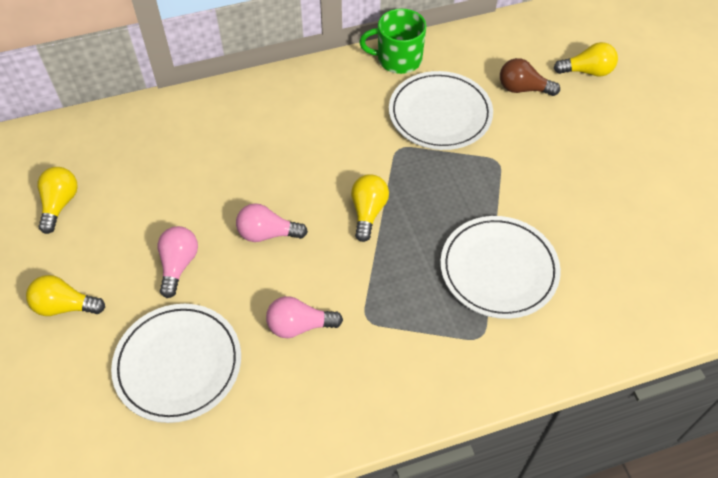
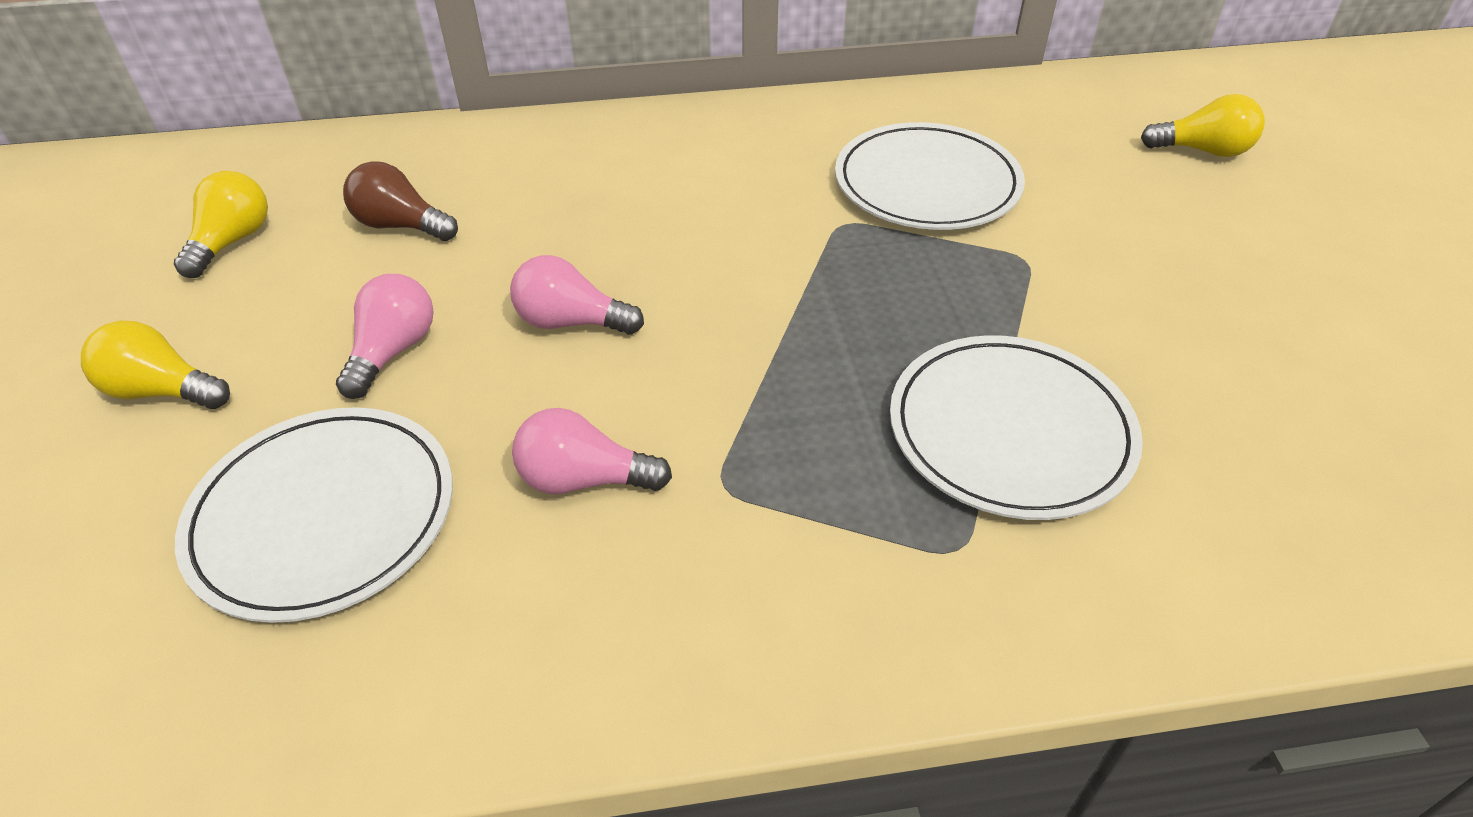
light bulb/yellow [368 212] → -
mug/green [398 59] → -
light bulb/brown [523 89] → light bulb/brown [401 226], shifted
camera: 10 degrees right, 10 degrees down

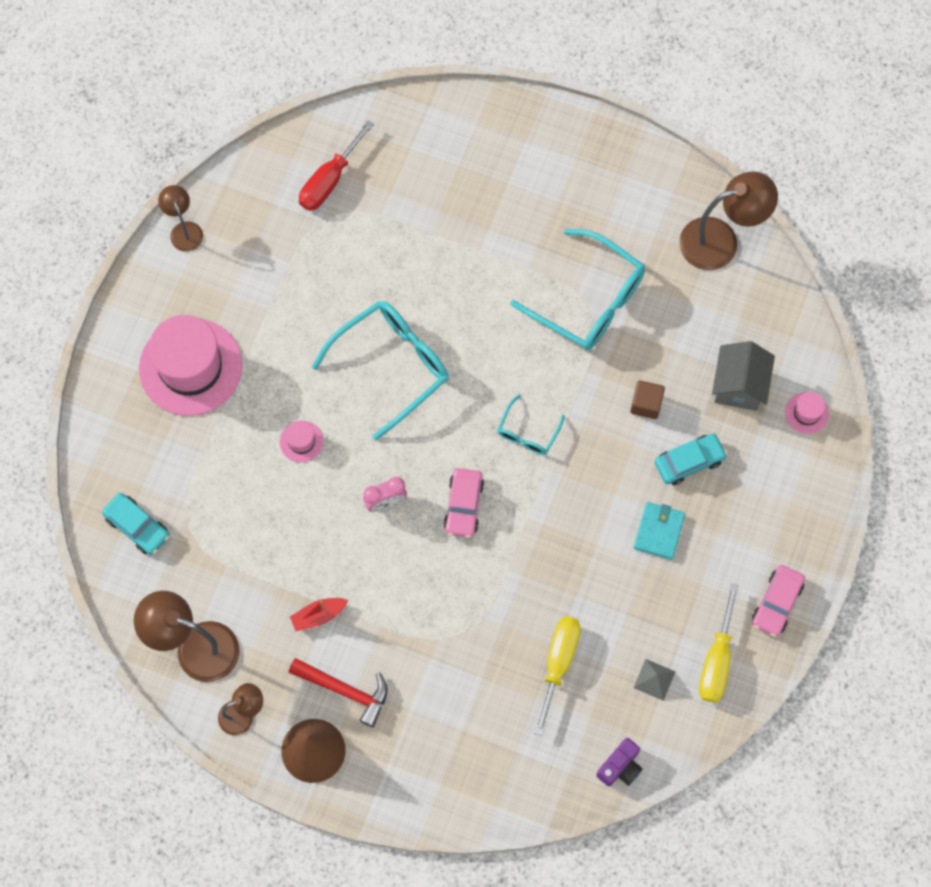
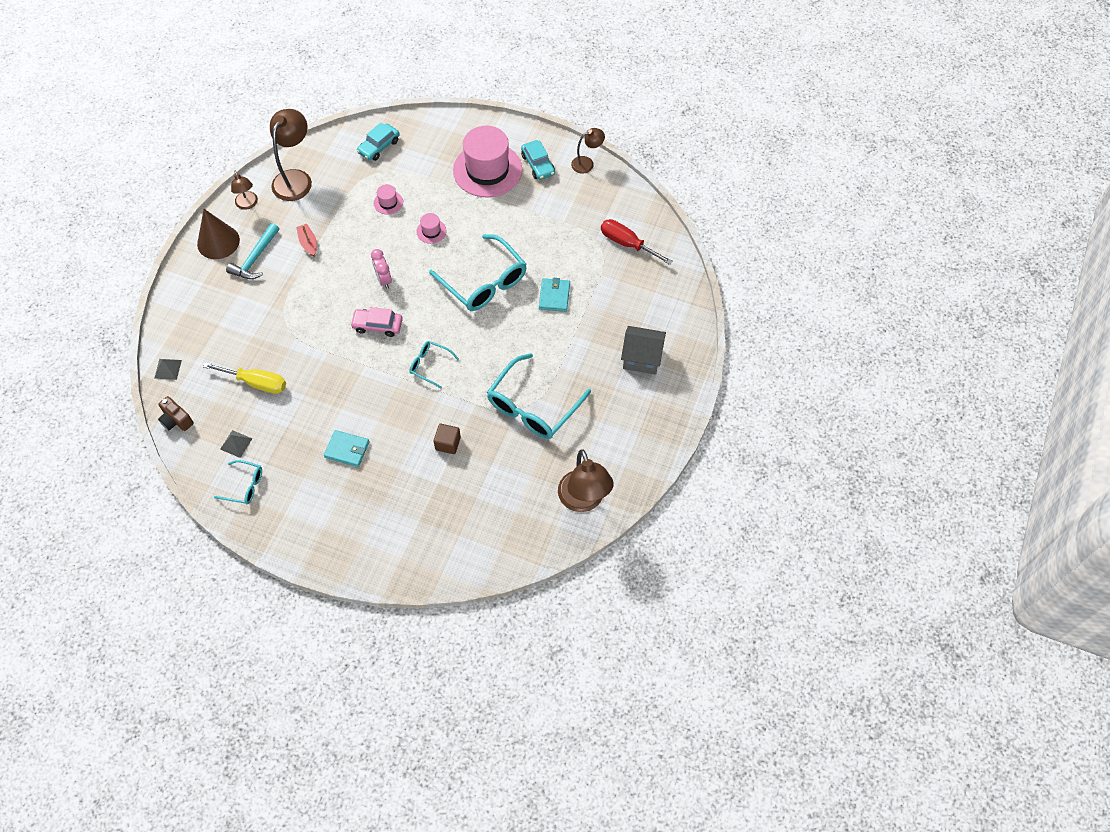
hammer/red [345 690] → hammer/turquoise [255 258]
camera/purple [620 767] → camera/brown [176 420]
car/turquoise [689 461] → car/turquoise [538 164], shifted
screwdriver/yellow [716 660] → glasses/turquoise [244 486]
house/grey [739 385] → house/grey [641 358], shifted
car/pink [777 603] → -
hat/pink [806 413] → hat/pink [388 202], shifted
- → pyramid/grey [168 369]
- → wallet/turquoise [554 296]
camera: 90 degrees right, 10 degrees down

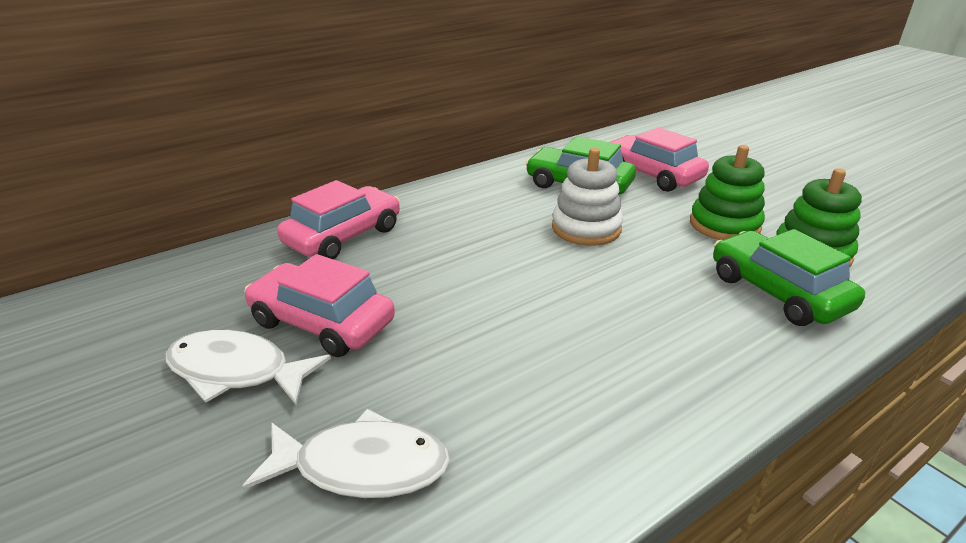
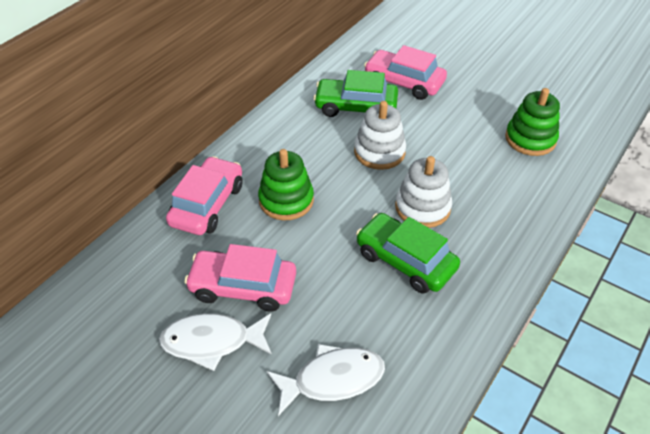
stacking toy/green [724 225] → stacking toy/green [286 200], shifted
car/green [777 292] → car/green [405 261], shifted
- → stacking toy/white [422 207]
camera: 20 degrees left, 15 degrees up

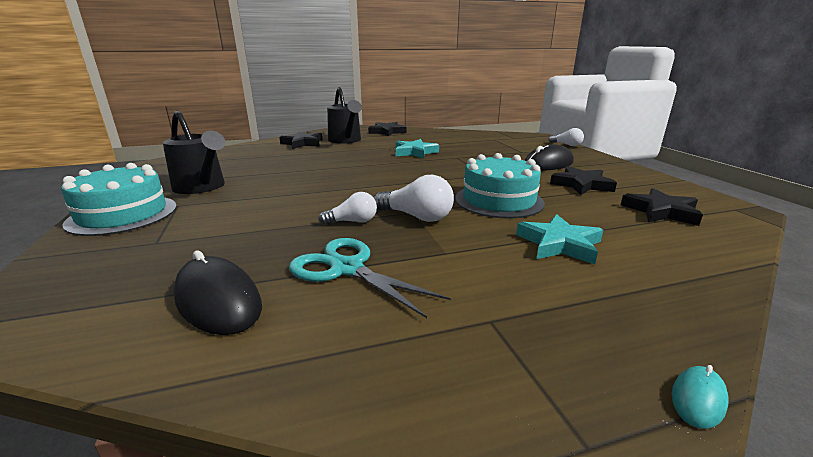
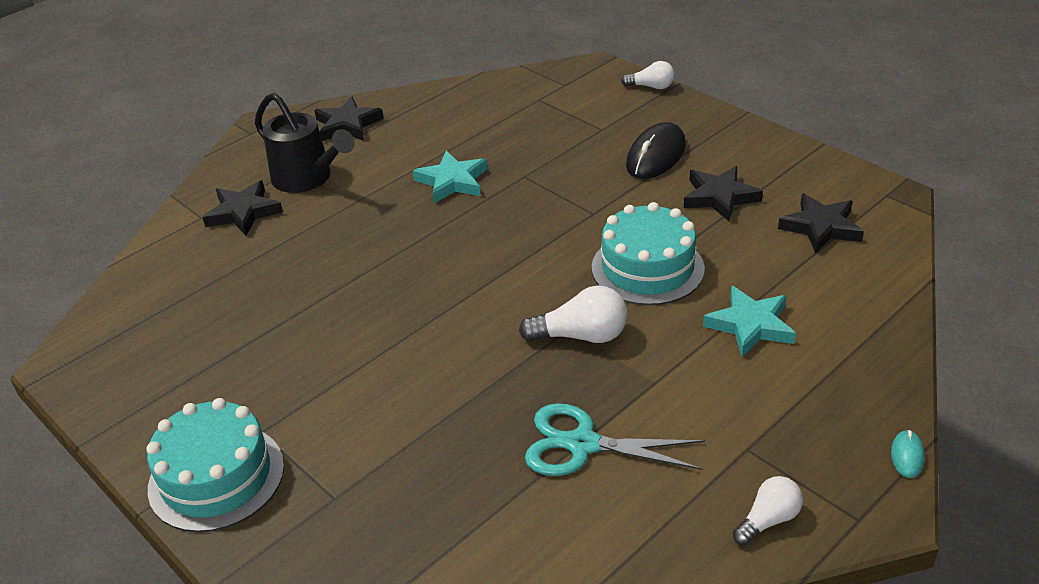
watering can/black [202 187] → -
mouse/black [218 300] → -
light bulb/white [352 221] → light bulb/white [768 520], shifted
camera: 25 degrees left, 15 degrees up

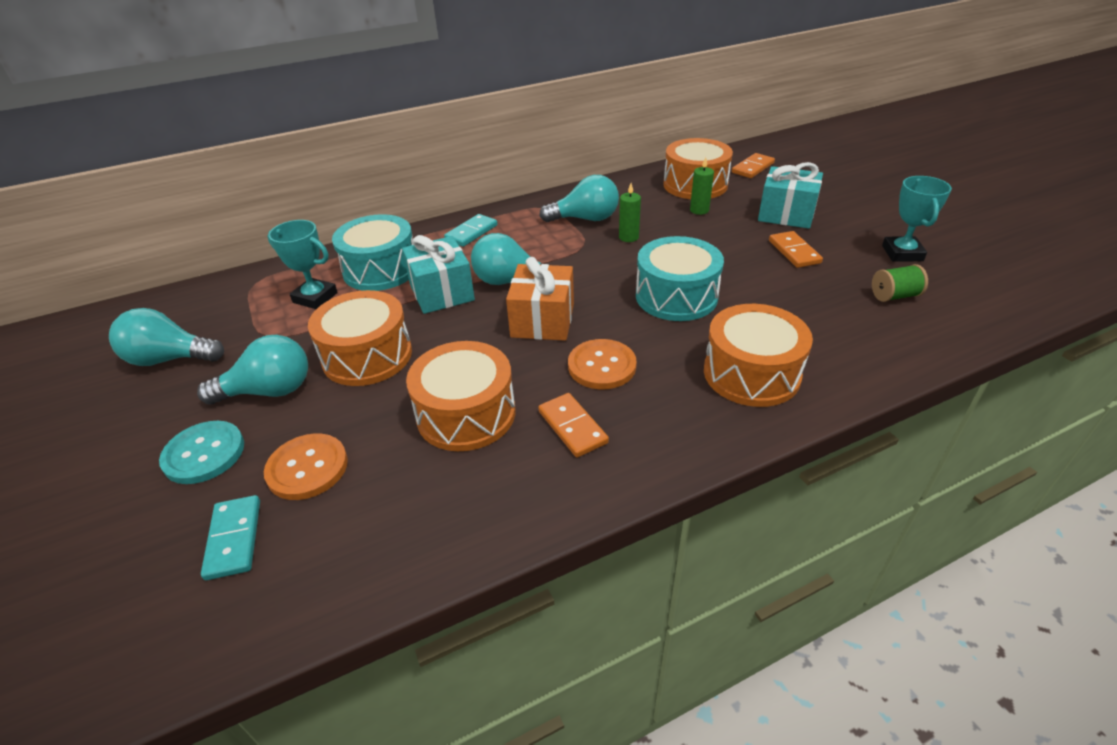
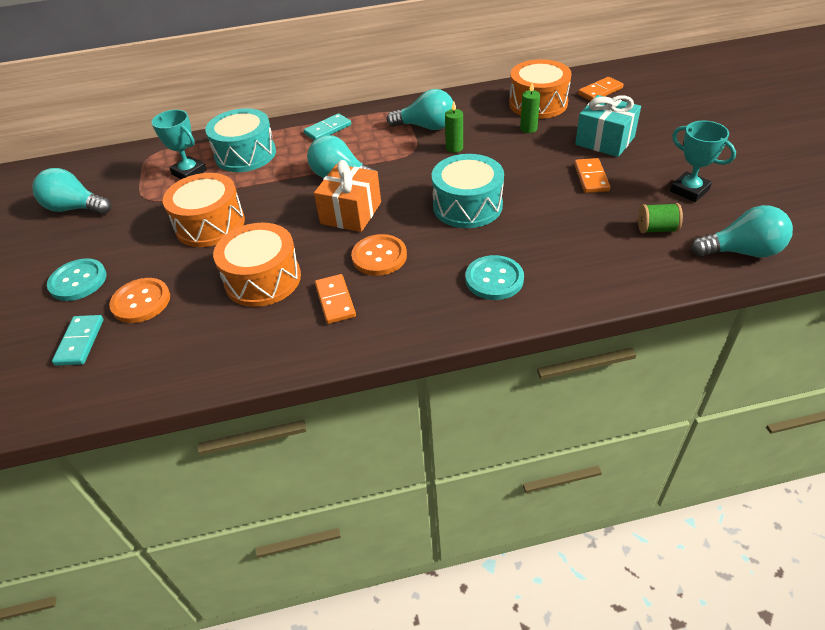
light bulb/turquoise [269 391] → light bulb/turquoise [742 252], shifted
gift/turquoise [441 292] → -
drum/orange [751 373] → button/turquoise [494 279]
trophy/turquoise [902 253] → trophy/turquoise [689 190], 60 degrees counterclockwise
camera: 15 degrees right, 5 degrees up

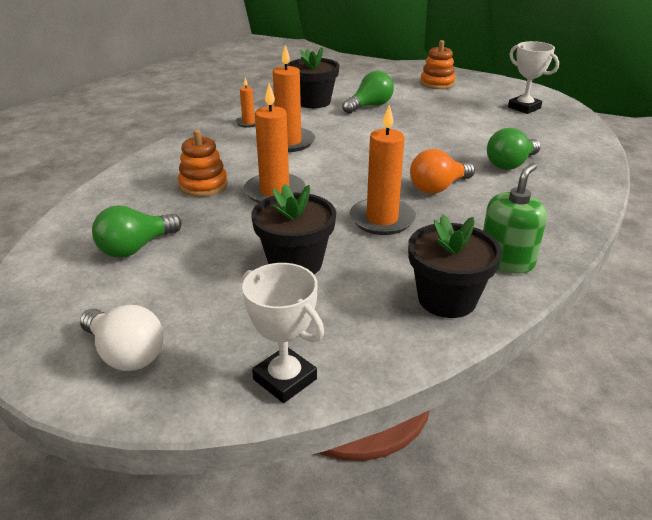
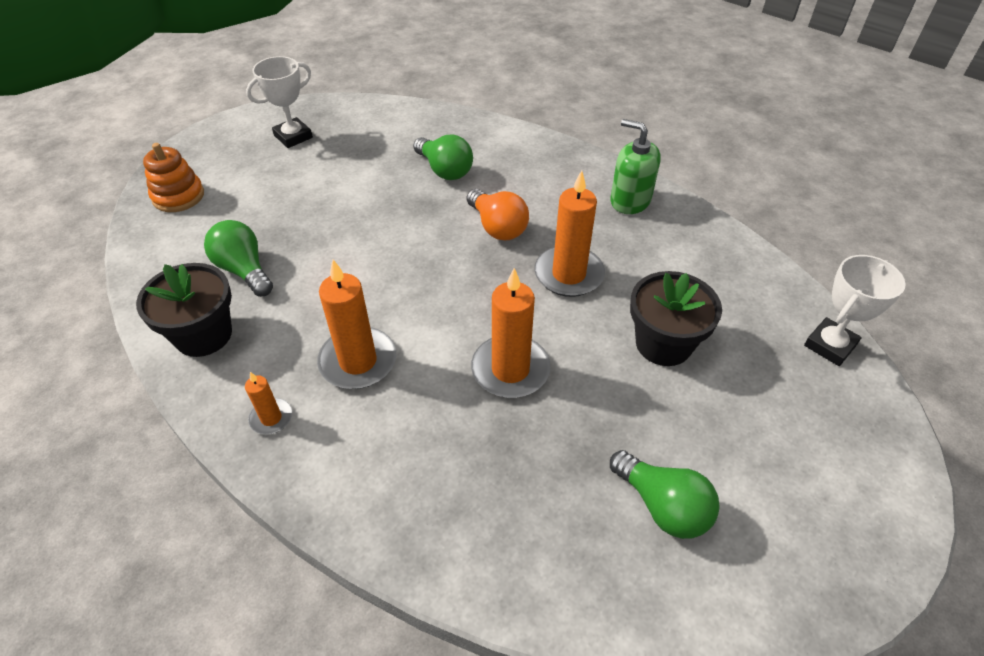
light bulb/white [126 354] → -
stacking toy/orange [203 185] → -
flower pot/black [447 299] → -
camera: 90 degrees left, 15 degrees up

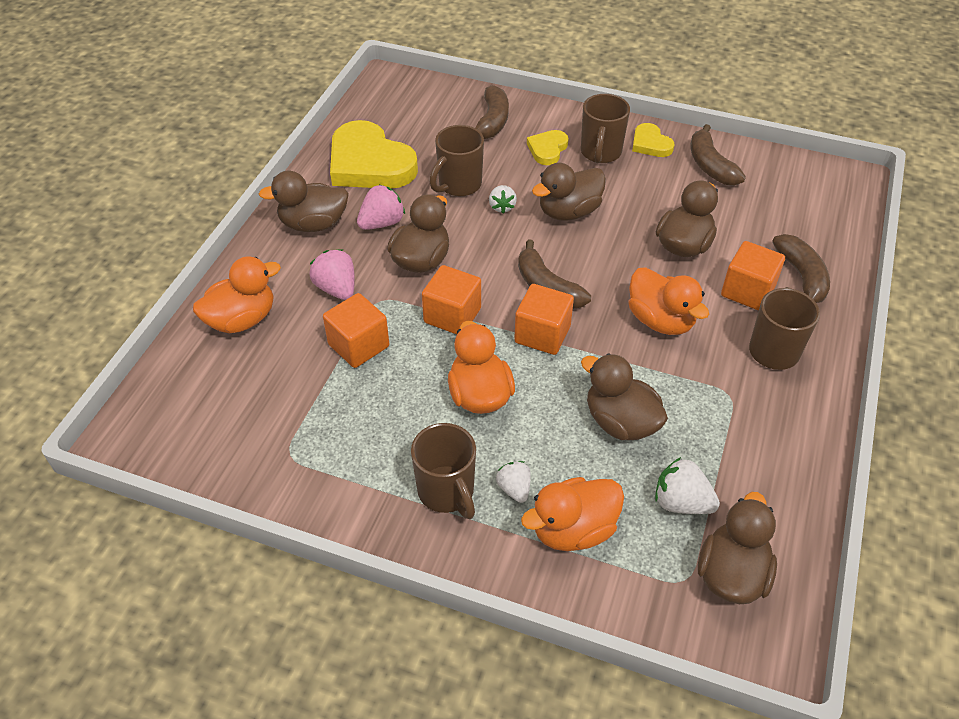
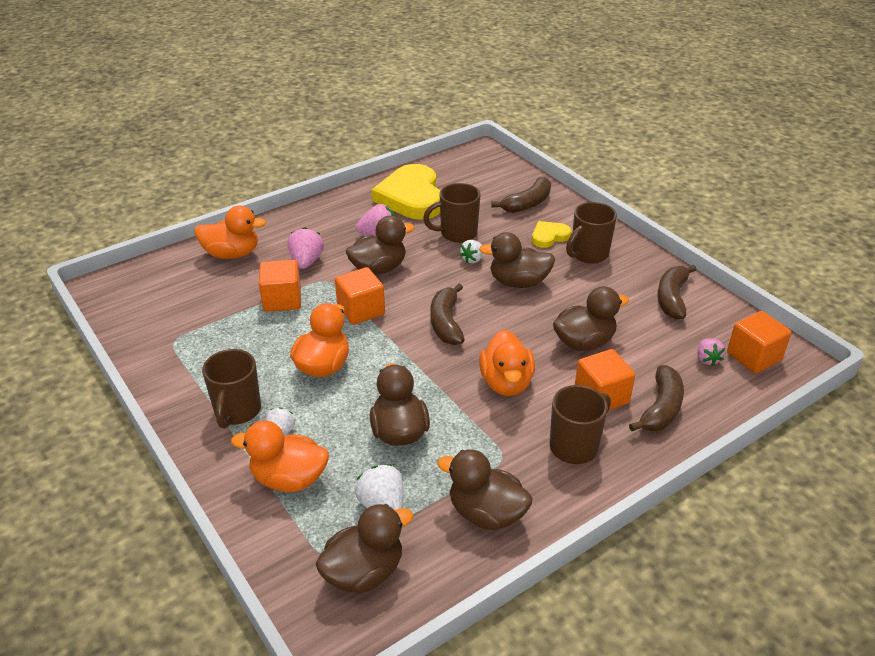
duck/brown [313 224] → duck/brown [486 513], shifted
cube/orange [542 334] → cube/orange [753 356], shifted
heart/yellow [650 144] → -
- → strawberry/pink [707 359]
camera: 35 degrees right, 10 degrees down

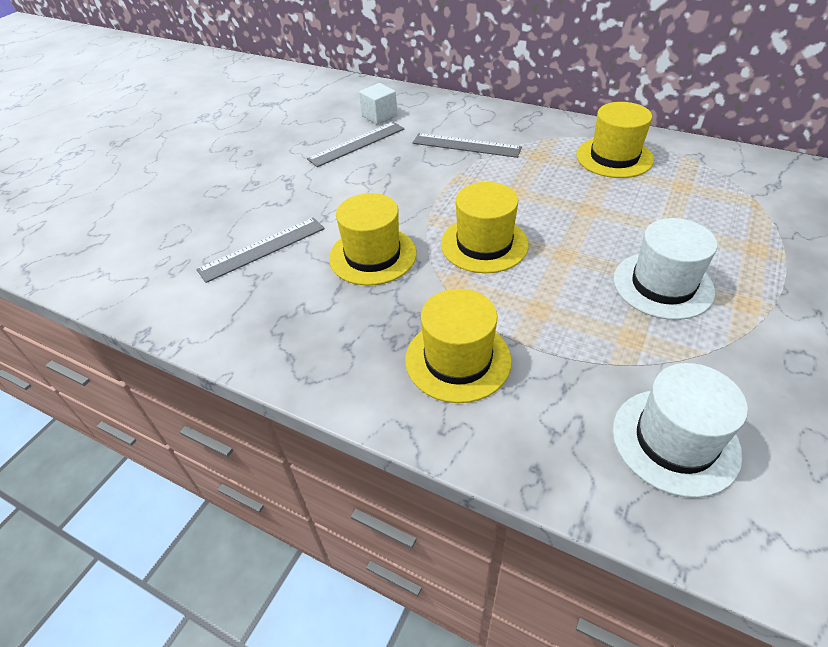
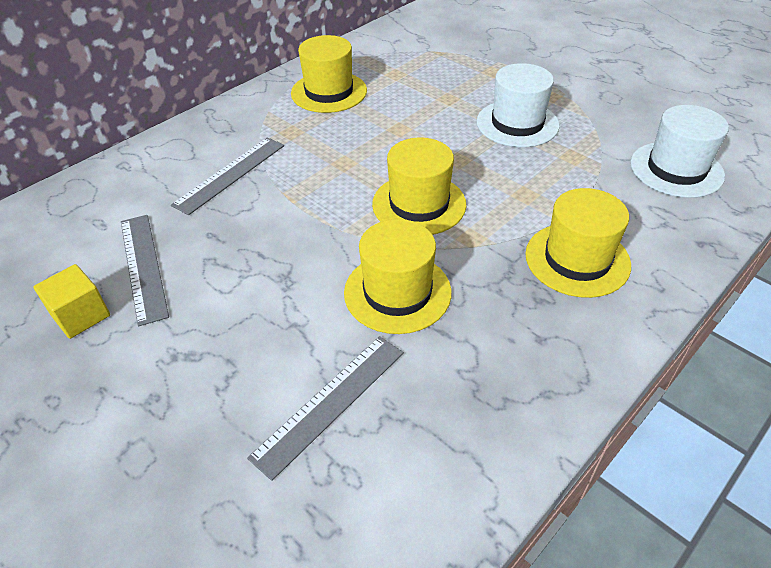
ruler/grey [262 249] → ruler/grey [330 403], 60 degrees clockwise
cube/white [379 116] → -
- → cube/yellow [81 315]
camera: 75 degrees left, 0 degrees up

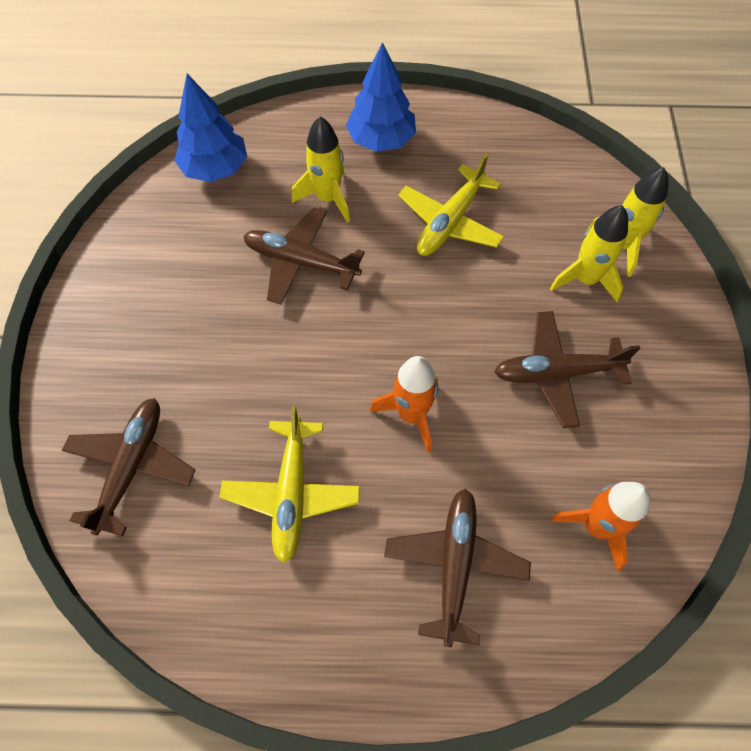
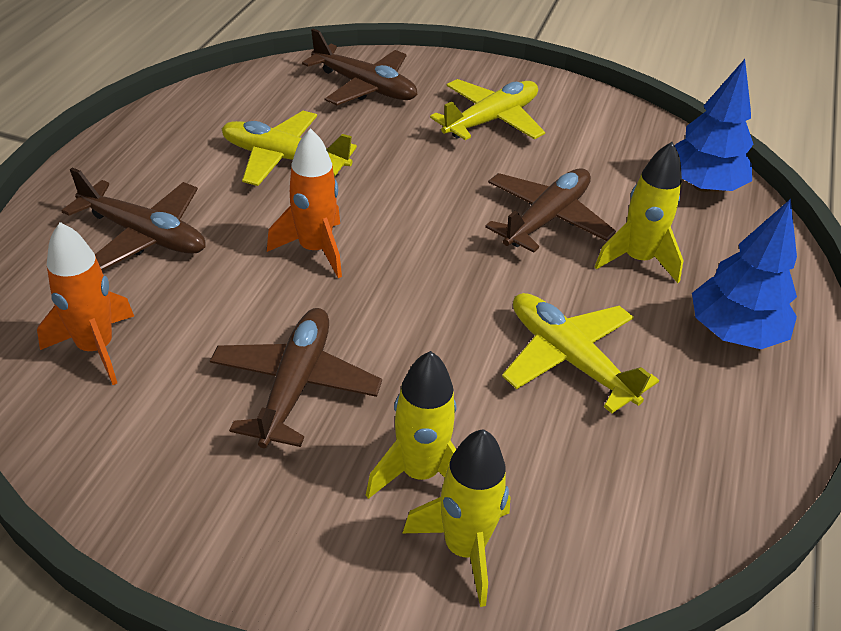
- → plane/yellow [491 120]
camera: 105 degrees right, 20 degrees down

